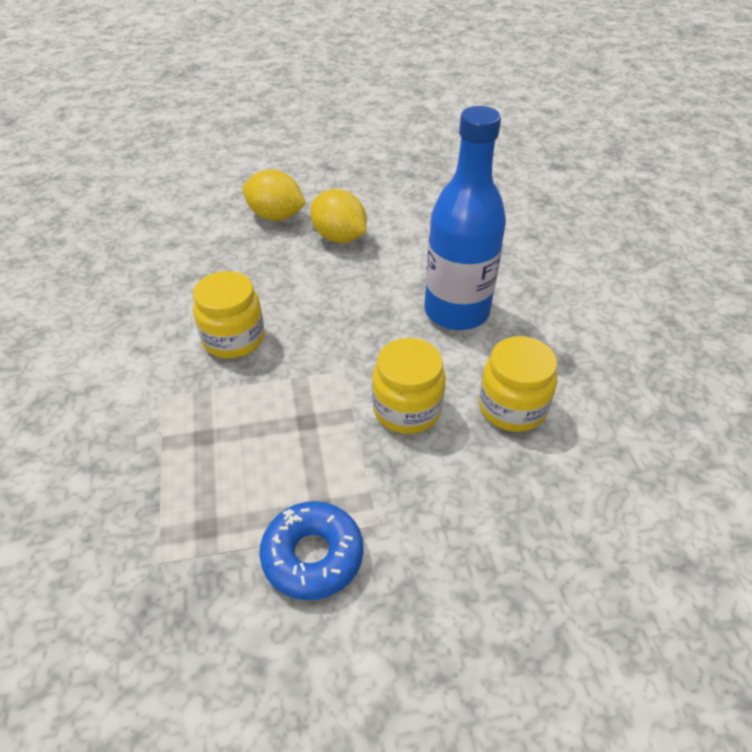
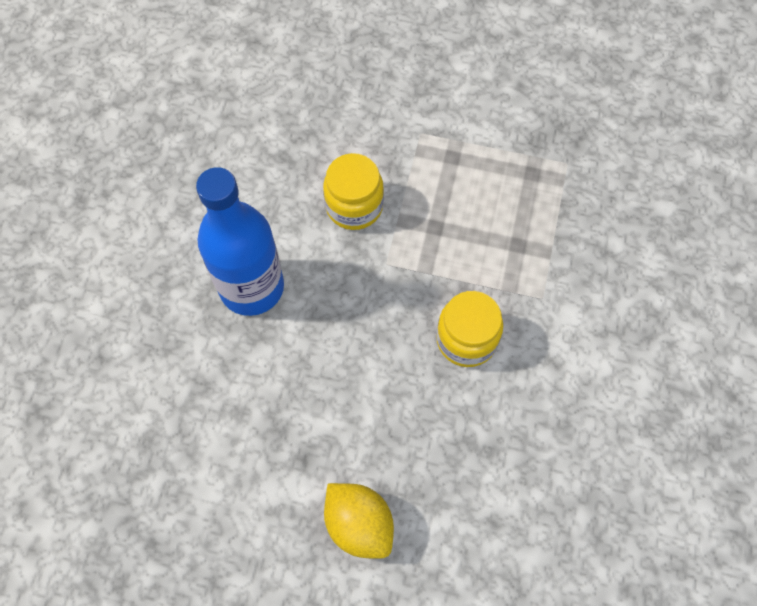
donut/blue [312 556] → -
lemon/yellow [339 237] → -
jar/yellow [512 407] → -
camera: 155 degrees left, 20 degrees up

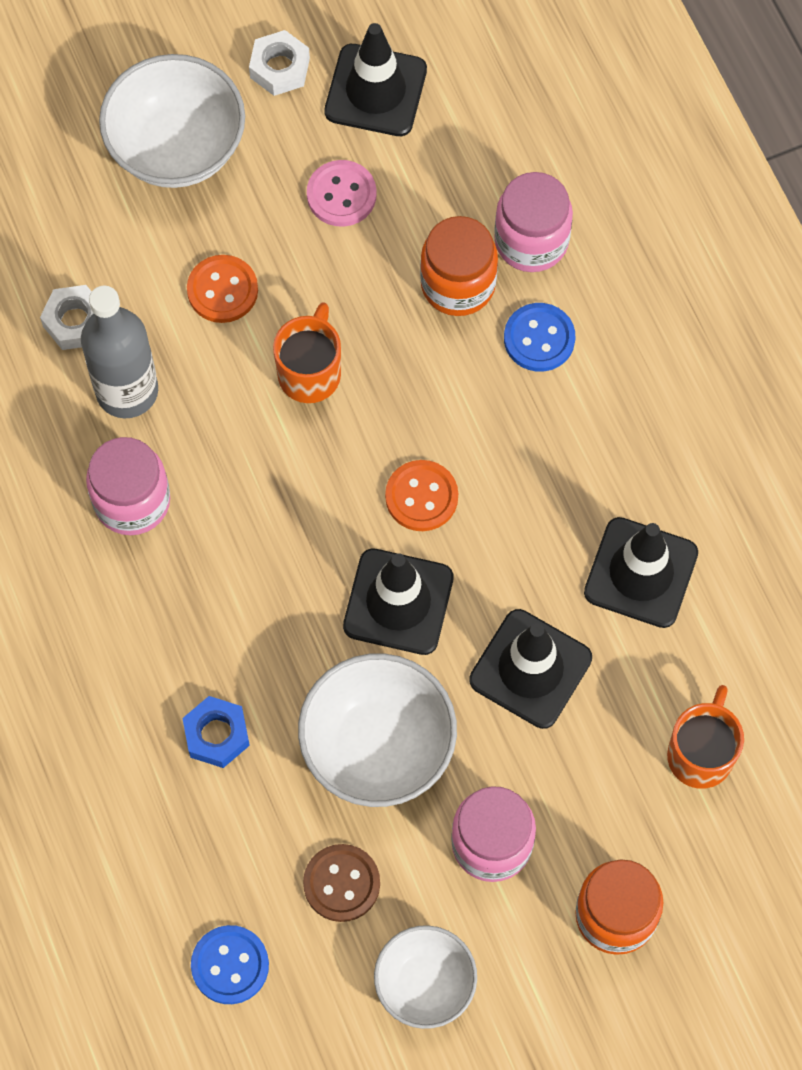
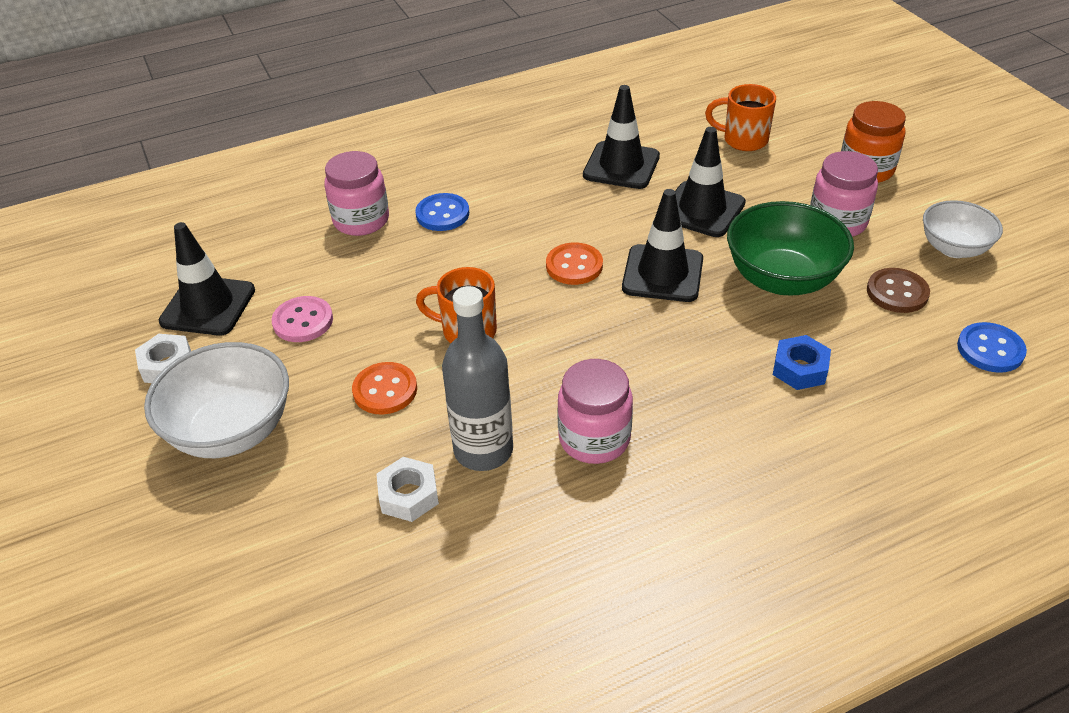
bowl/white [378 746] → bowl/green [782 279]
jar/orange [458 284] → -
camera: 90 degrees left, 25 degrees down

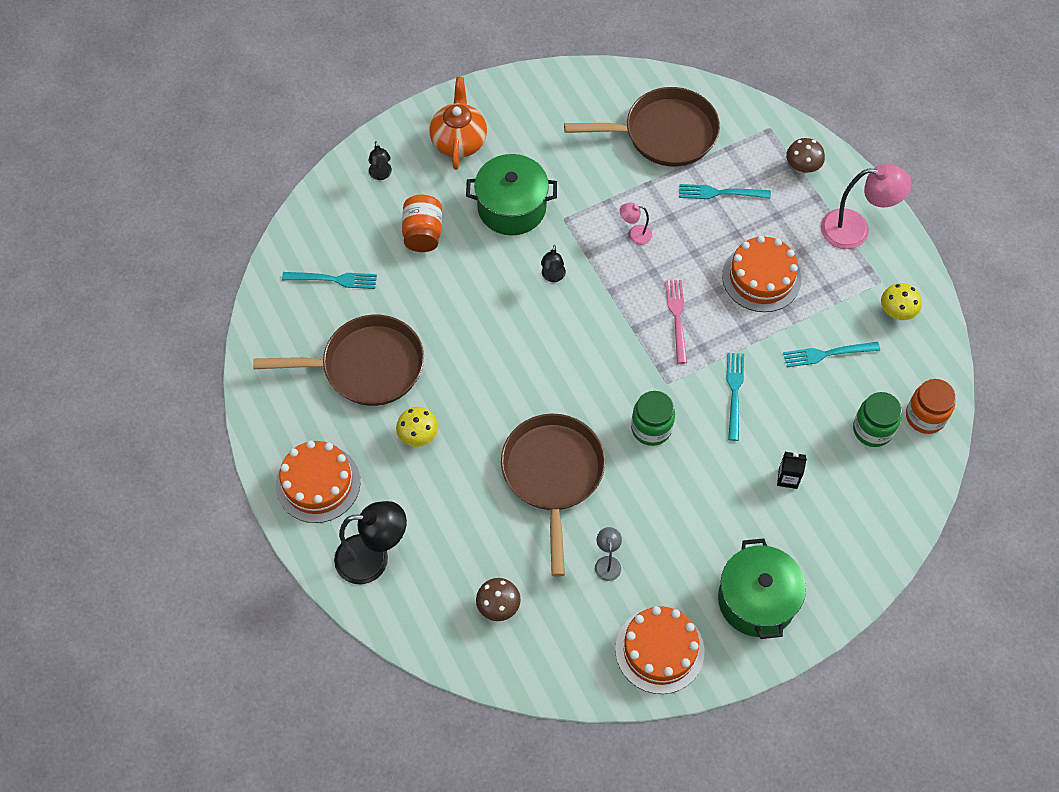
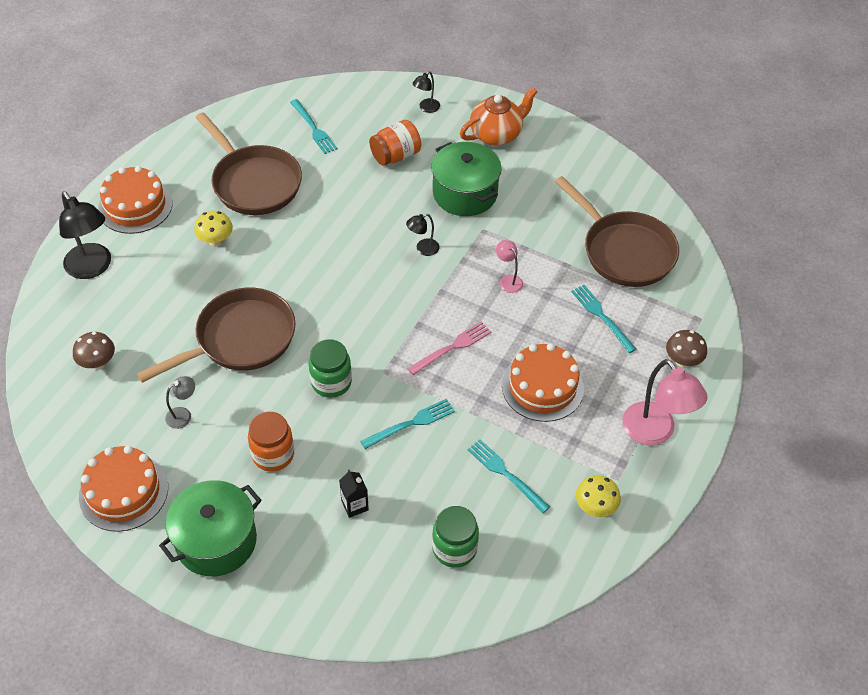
jar/orange [925 416] → jar/orange [273 454], shifted
camera: 55 degrees right, 10 degrees down

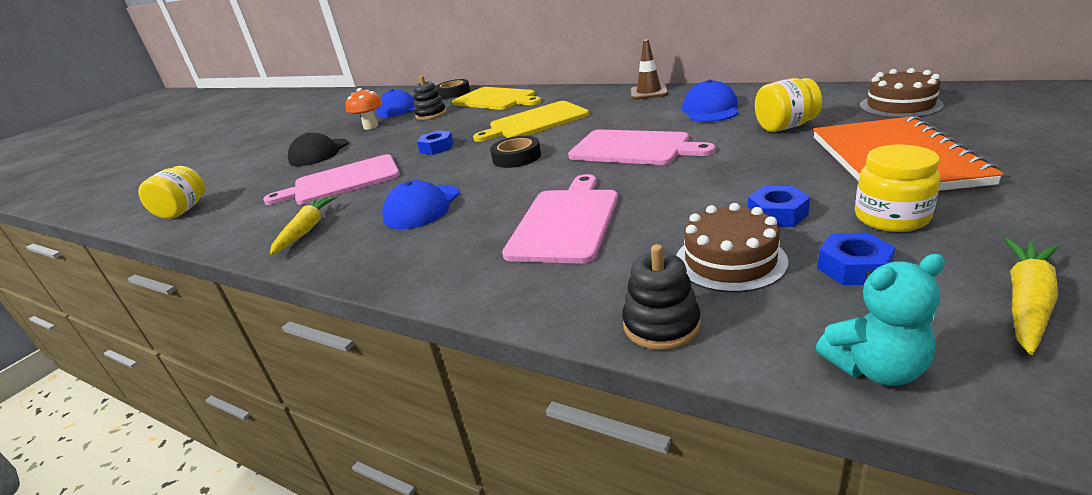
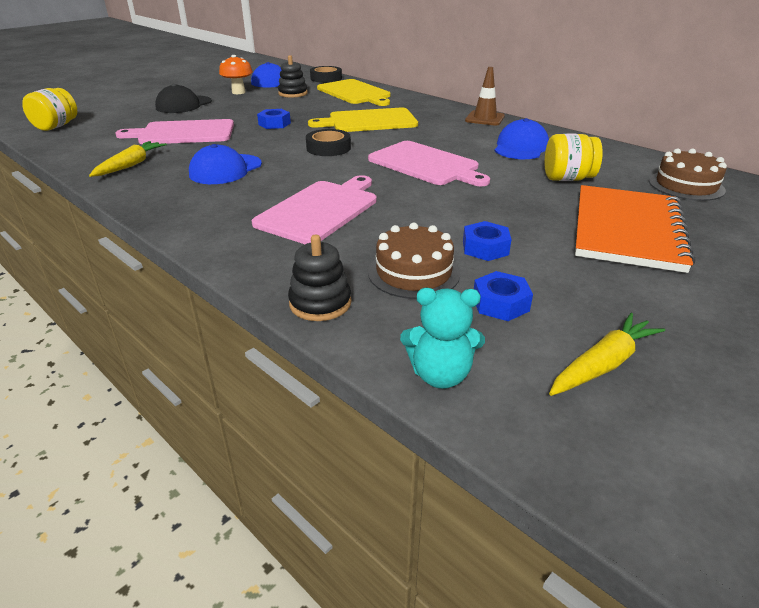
jar/yellow [891 217] → -
camera: 10 degrees right, 5 degrees up

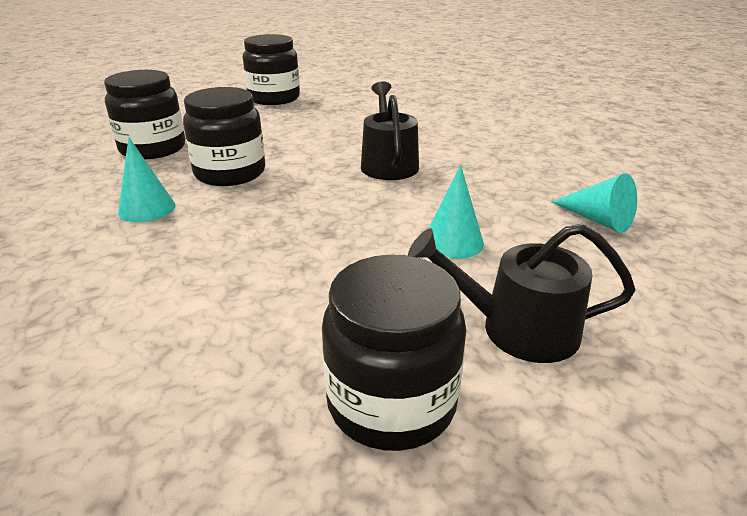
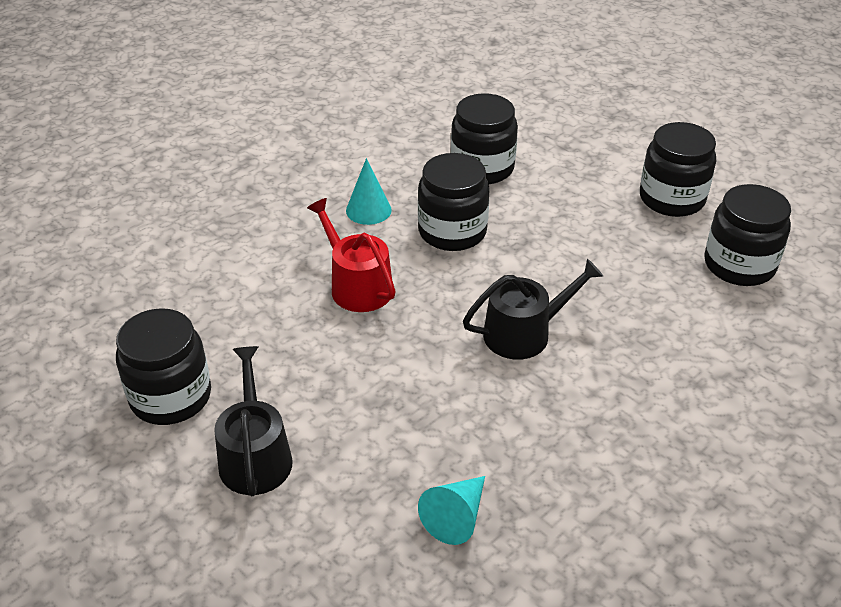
cone/turquoise [453 242] → -
- → watering can/red [357 285]
- → jar/black [739 265]
camera: 75 degrees right, 10 degrees up

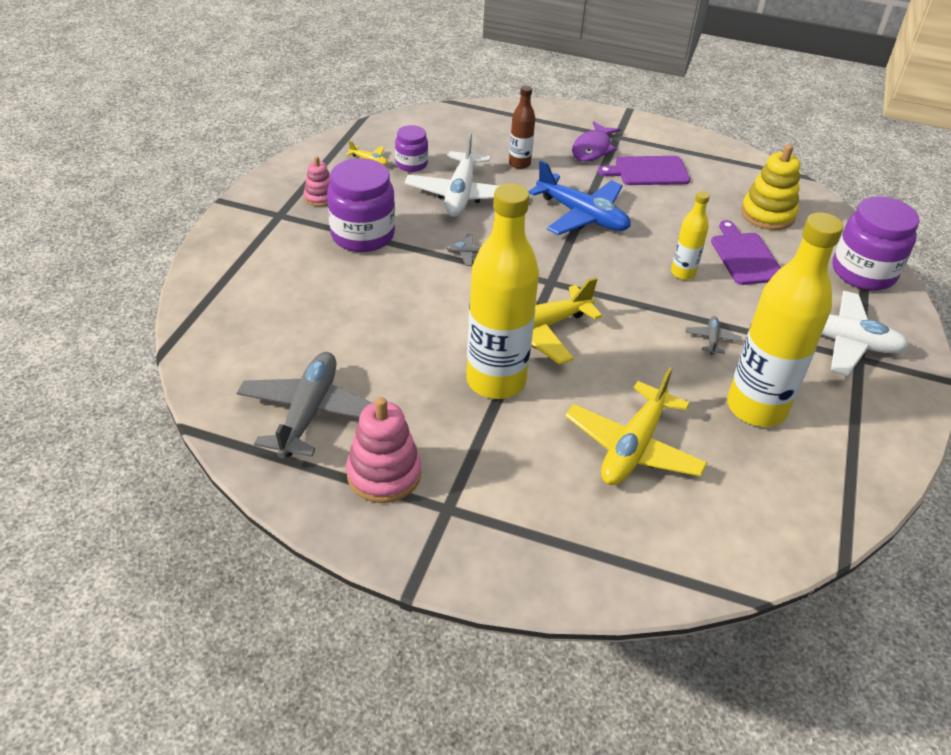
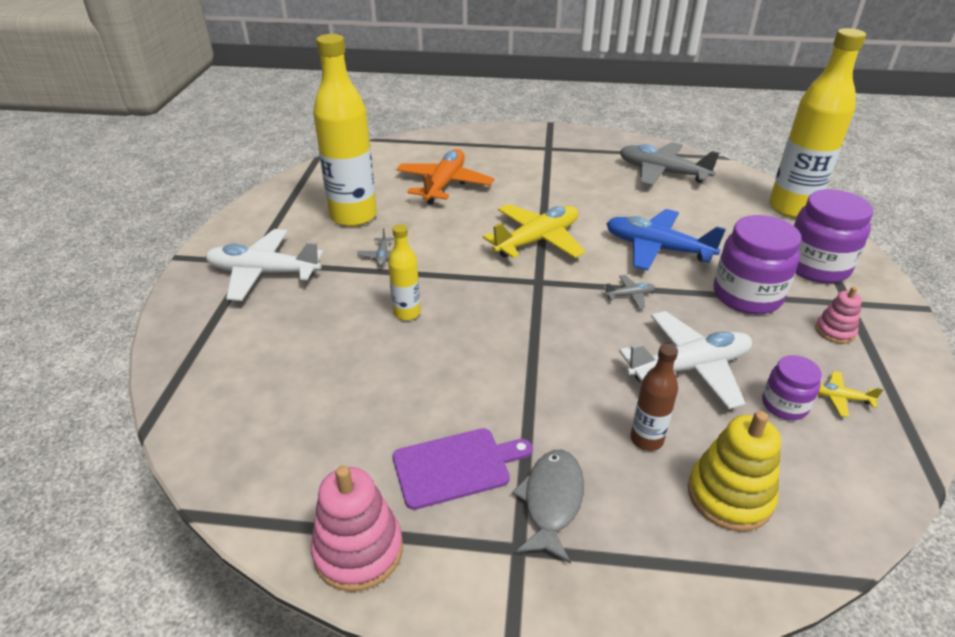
plane/grey [308 413] → plane/grey [662 172], 120 degrees clockwise
stacking toy/pink [384 474] → stacking toy/pink [358 550], shifted
plane/white [460 194] → plane/white [689 368], 75 degrees clockwise
bottle/yellow [496 381] → bottle/yellow [792 208], shifted
plane/blue [582 215] → plane/blue [657 248], shifted
plane/yellow [633 447] → plane/orange [444 185]
fish/purple [593 149] → fish/grey [551 501]
cutting board/purple [745 256] → -
stacking toy/yellow [767 214] → stacking toy/yellow [729 496], shifted
jar/purple [863 272] → jar/purple [816 266], shifted
camera: 170 degrees right, 5 degrees down

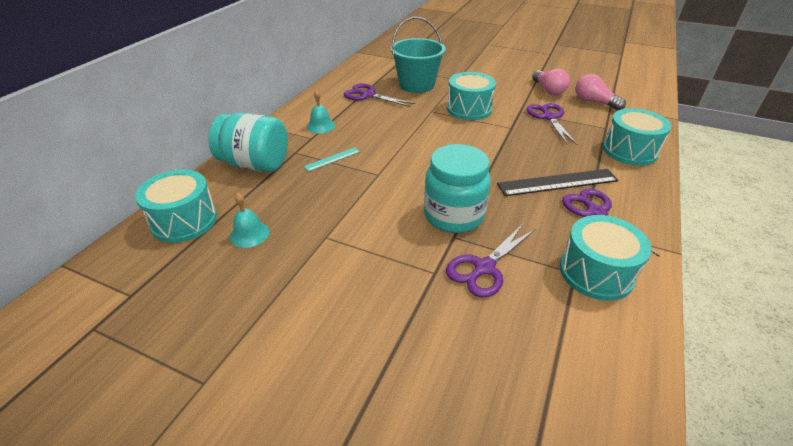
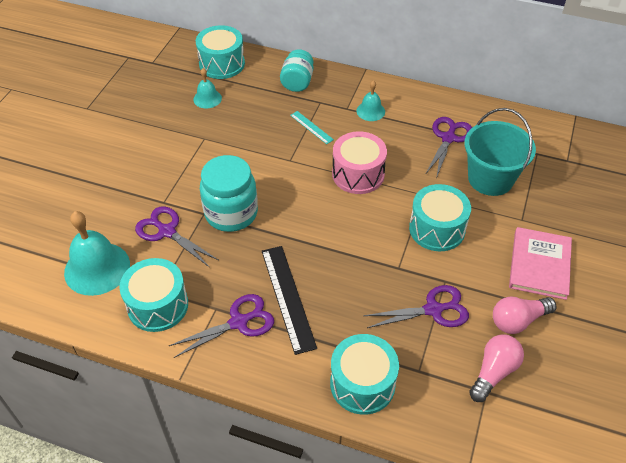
jar/turquoise [255 164] → jar/turquoise [297 82], x0.66
- → bell/turquoise [97 268]
- → drum/pink [358 174]
- → book/pink [539 265]
camera: 85 degrees right, 10 degrees up

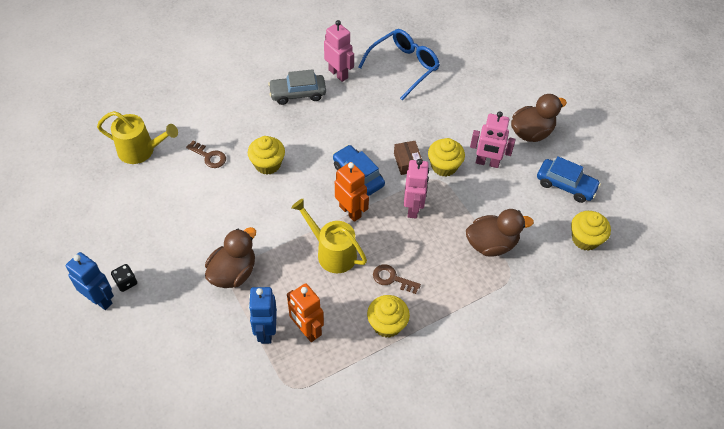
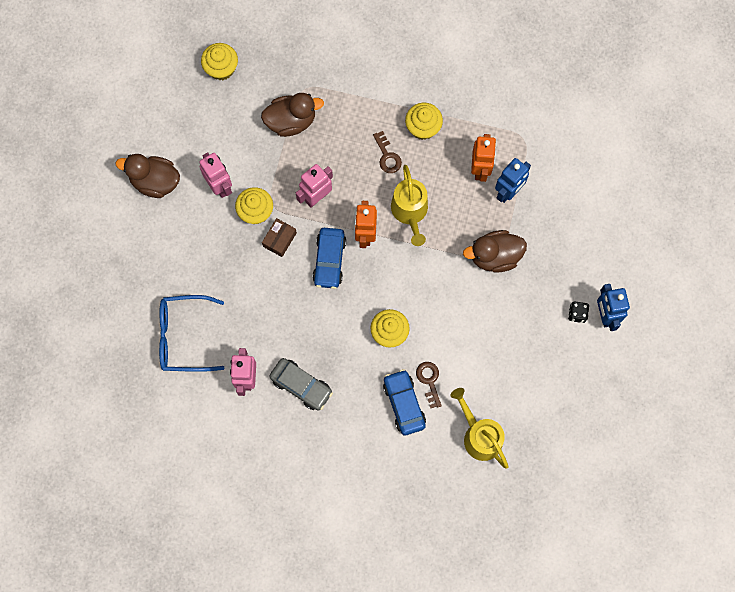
duck/brown [491 244] → duck/brown [291 121], 135 degrees clockwise
car/blue [565 185] → car/blue [404 404], shifted
camera: 135 degrees left, 20 degrees up

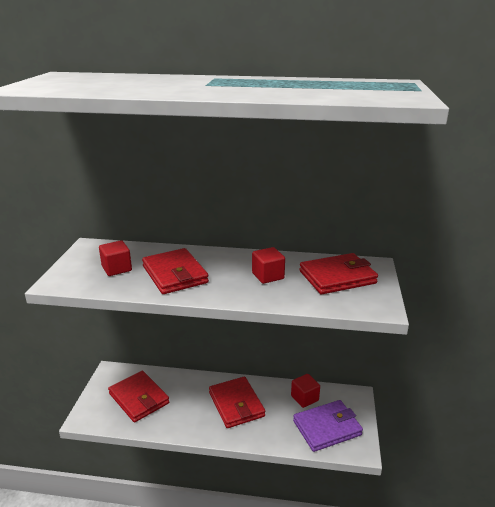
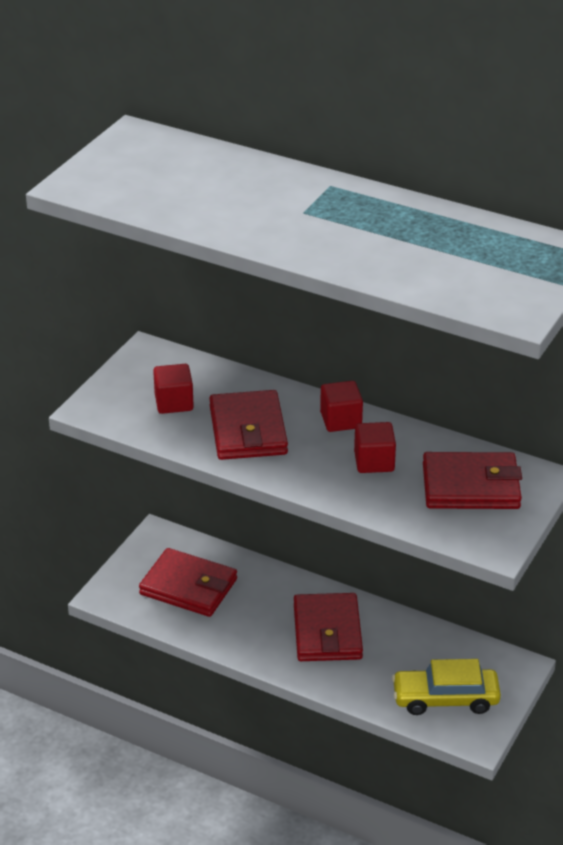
wallet/red [139 398] → wallet/red [188 587], 45 degrees counterclockwise
cube/red [304 398] → cube/red [341 420], shifted
wallet/purple [327 428] → car/yellow [445 699]
camera: 20 degrees right, 10 degrees up

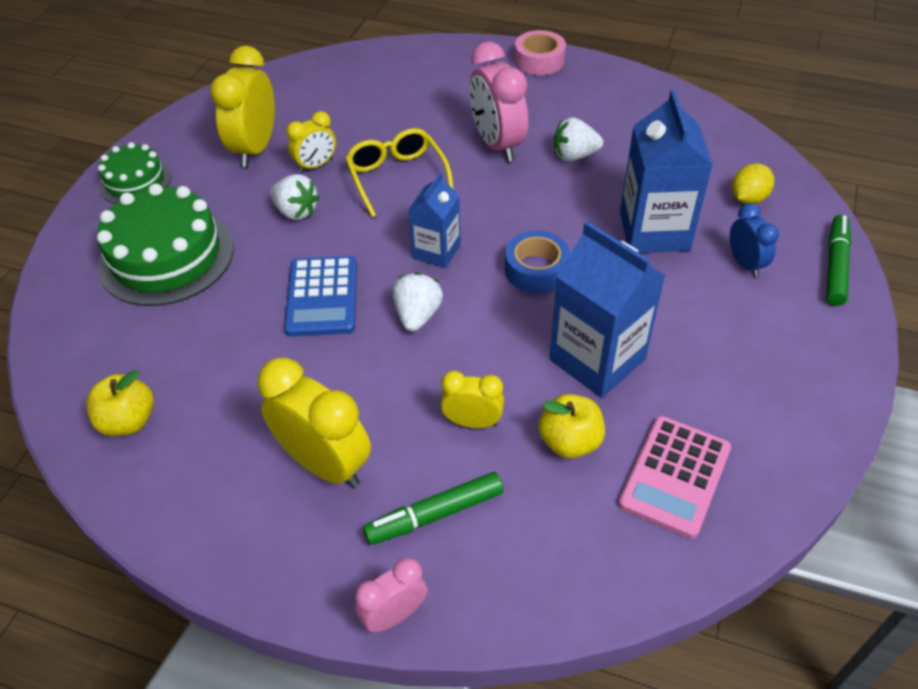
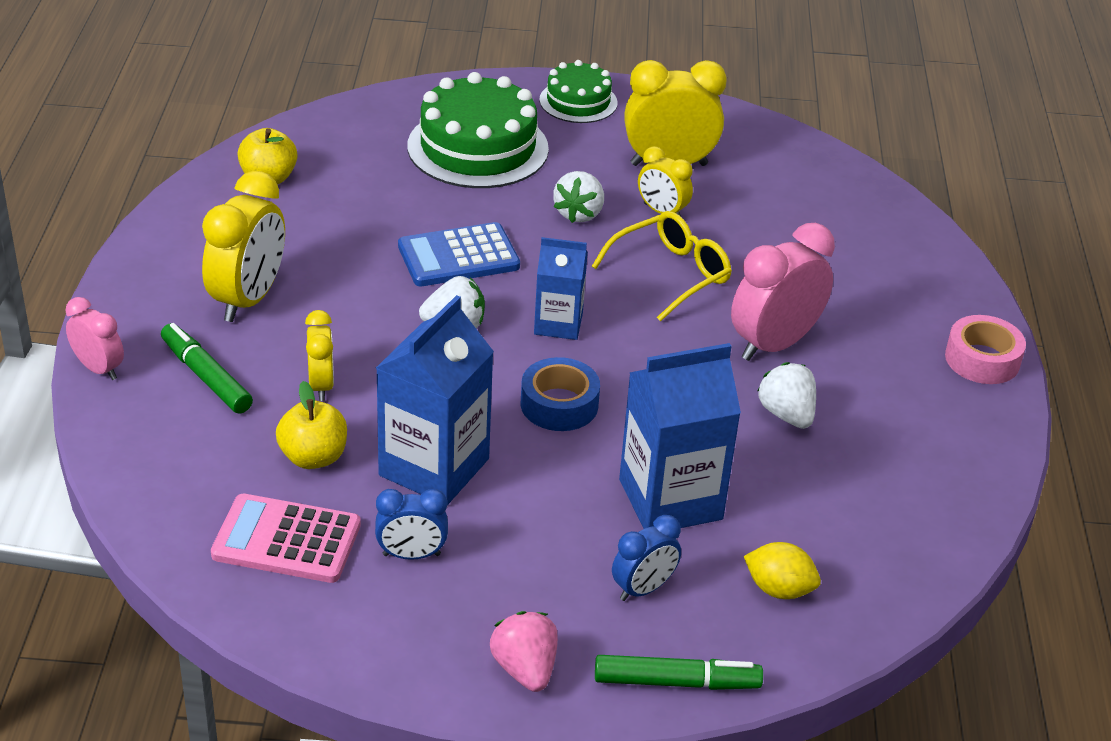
- → clock/blue [411 555]
- → strawberry/pink [525 669]
camera: 70 degrees right, 10 degrees down

